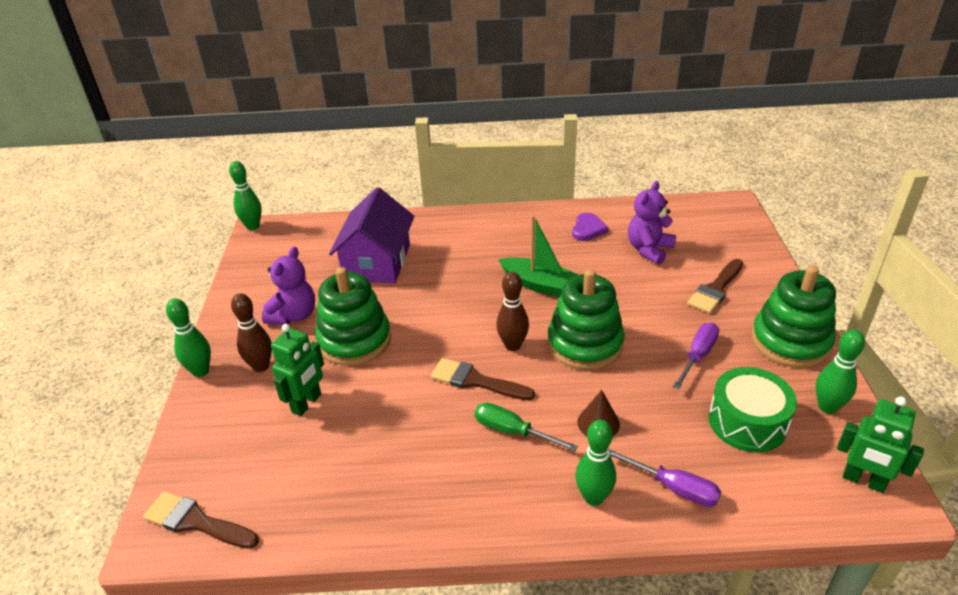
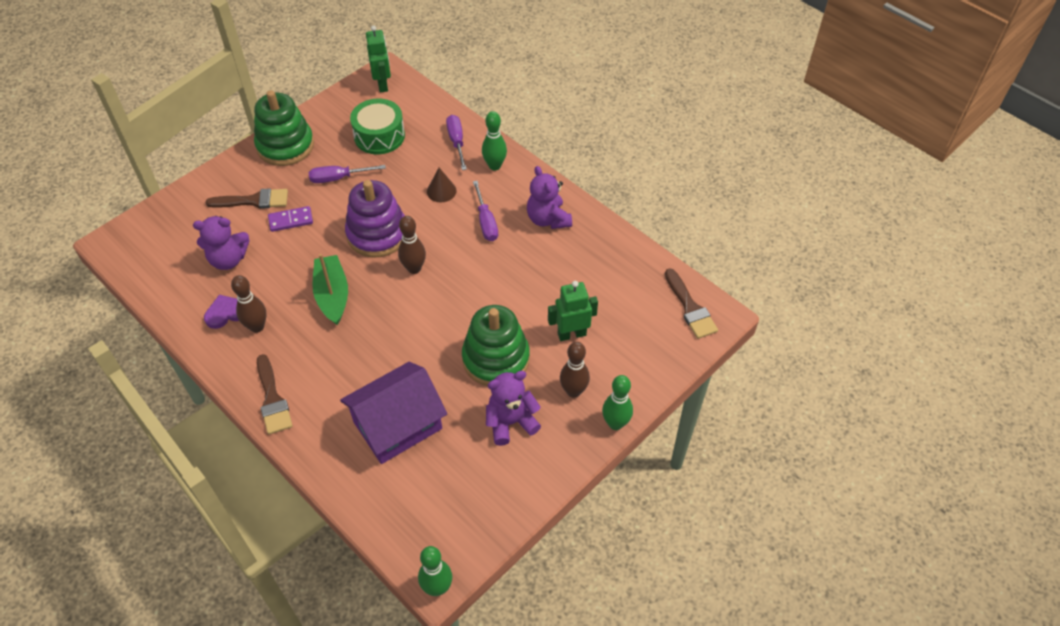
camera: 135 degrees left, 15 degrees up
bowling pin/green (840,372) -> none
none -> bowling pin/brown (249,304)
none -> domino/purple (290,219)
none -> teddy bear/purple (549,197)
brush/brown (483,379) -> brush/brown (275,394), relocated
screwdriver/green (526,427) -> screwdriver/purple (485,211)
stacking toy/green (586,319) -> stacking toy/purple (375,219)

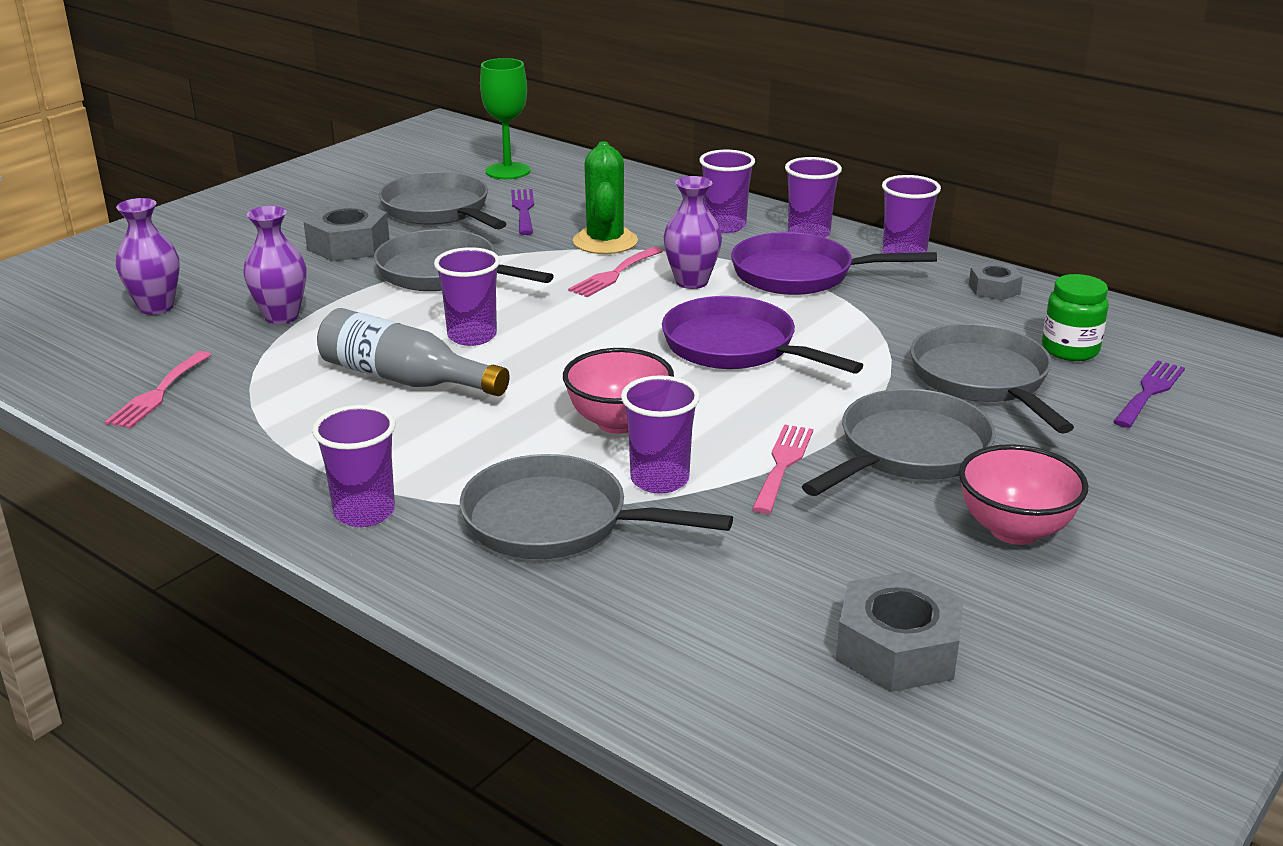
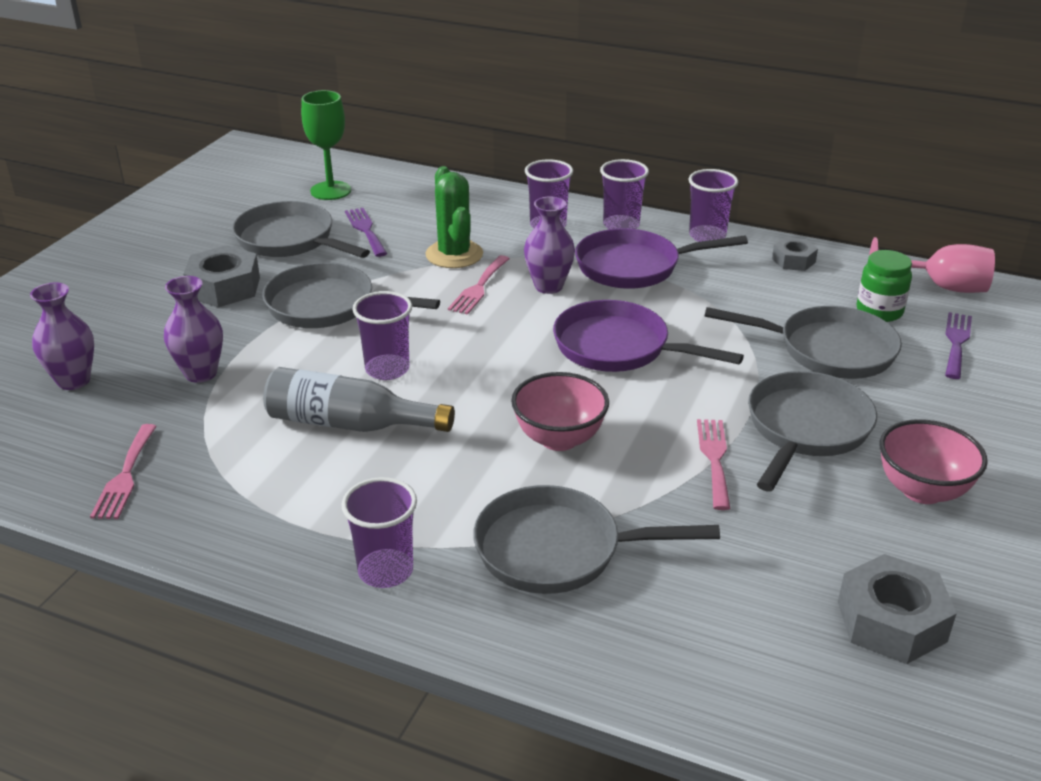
camera: 15 degrees left, 5 degrees up
cup/purple (660,434) -> none
none -> goblet/pink (932,265)
pan/grey (992,379) -> pan/grey (803,342), 135 degrees clockwise

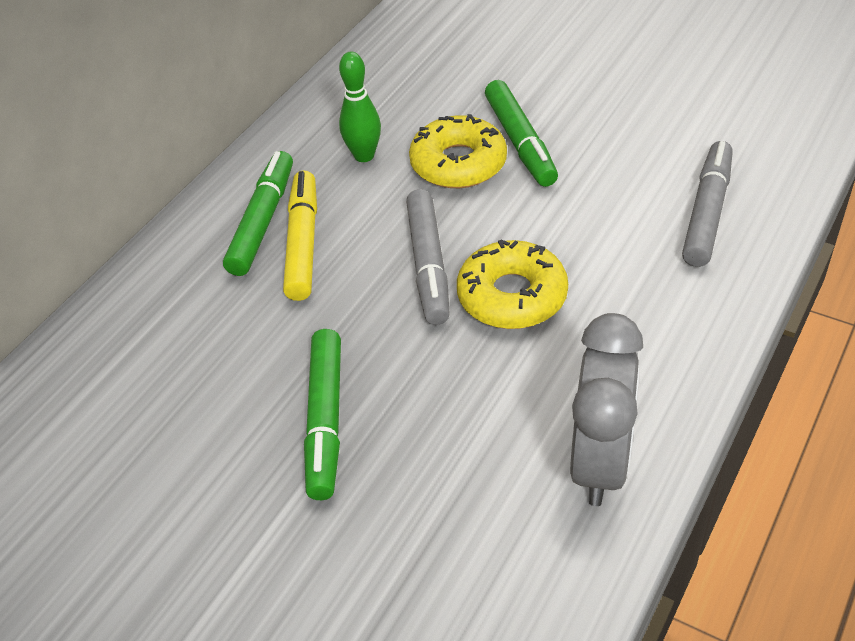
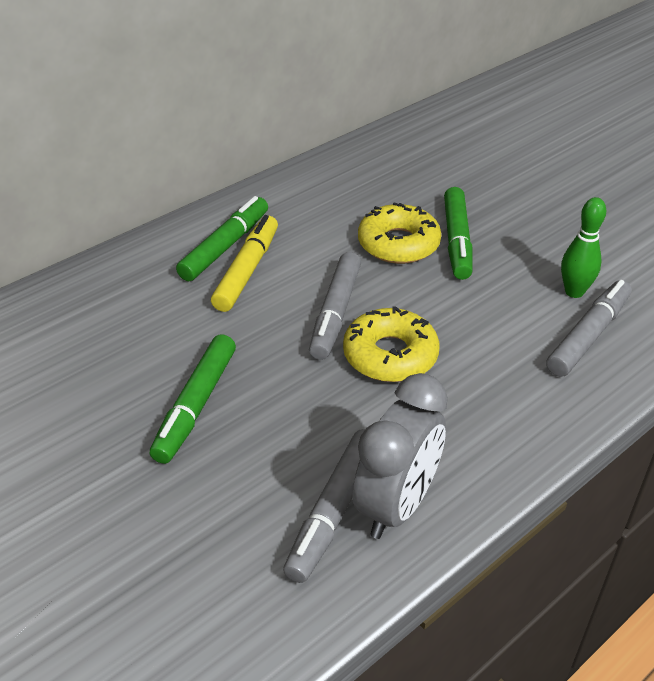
camera: 15 degrees right, 5 degrees down
none -> marker/grey (324,506)
bowling pin/green (360,107) -> bowling pin/green (583,247), relocated

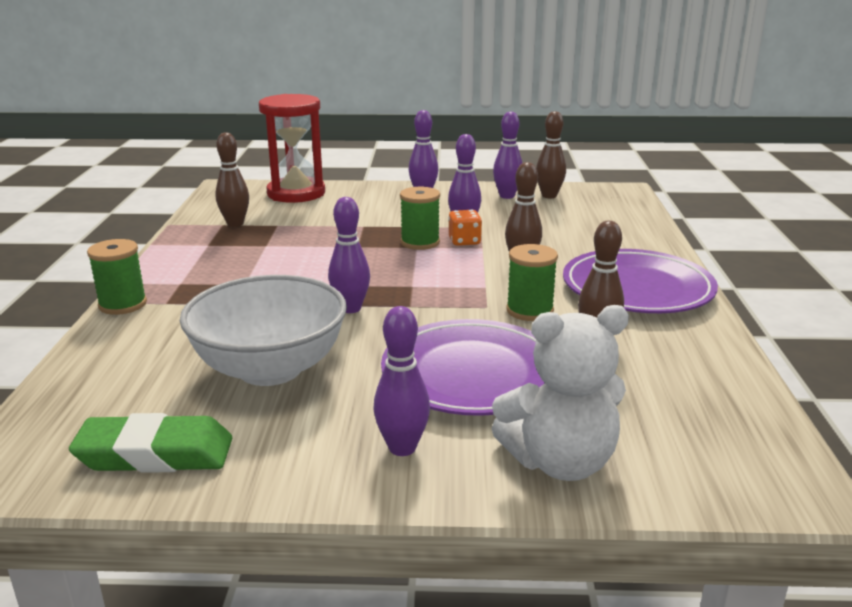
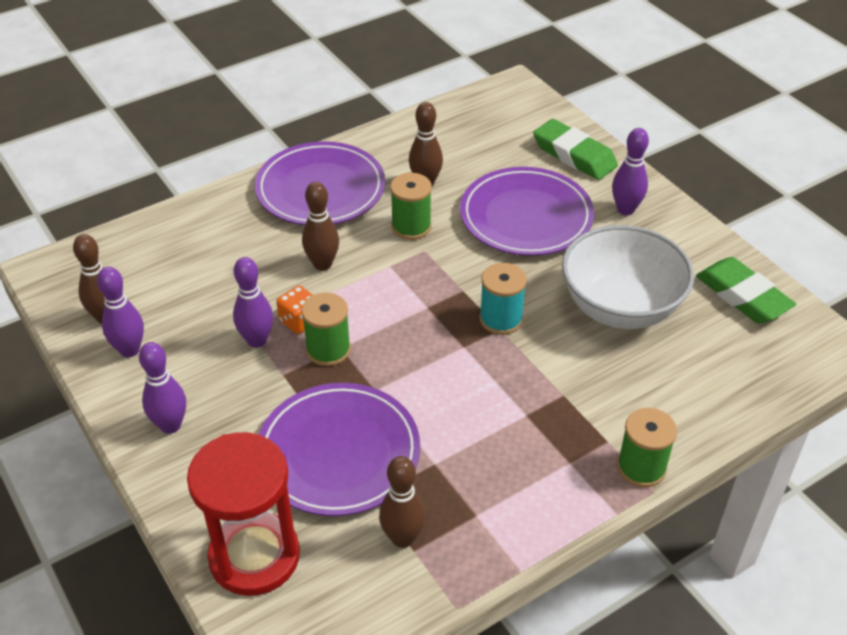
camera: 125 degrees left, 20 degrees up
none -> plate/purple (339,449)
bowling pin/purple (349,255) -> spool/turquoise (503,299)
teddy bear/white (560,393) -> eraser/green (575,149)

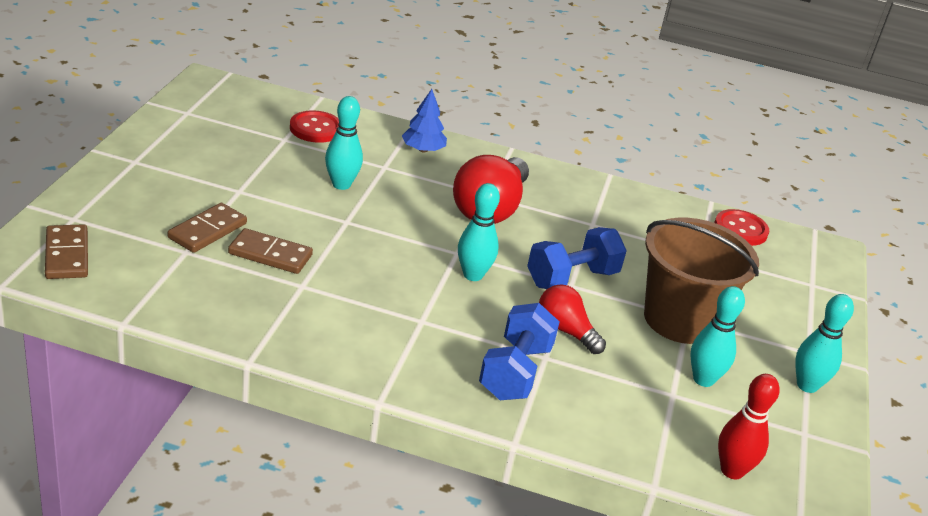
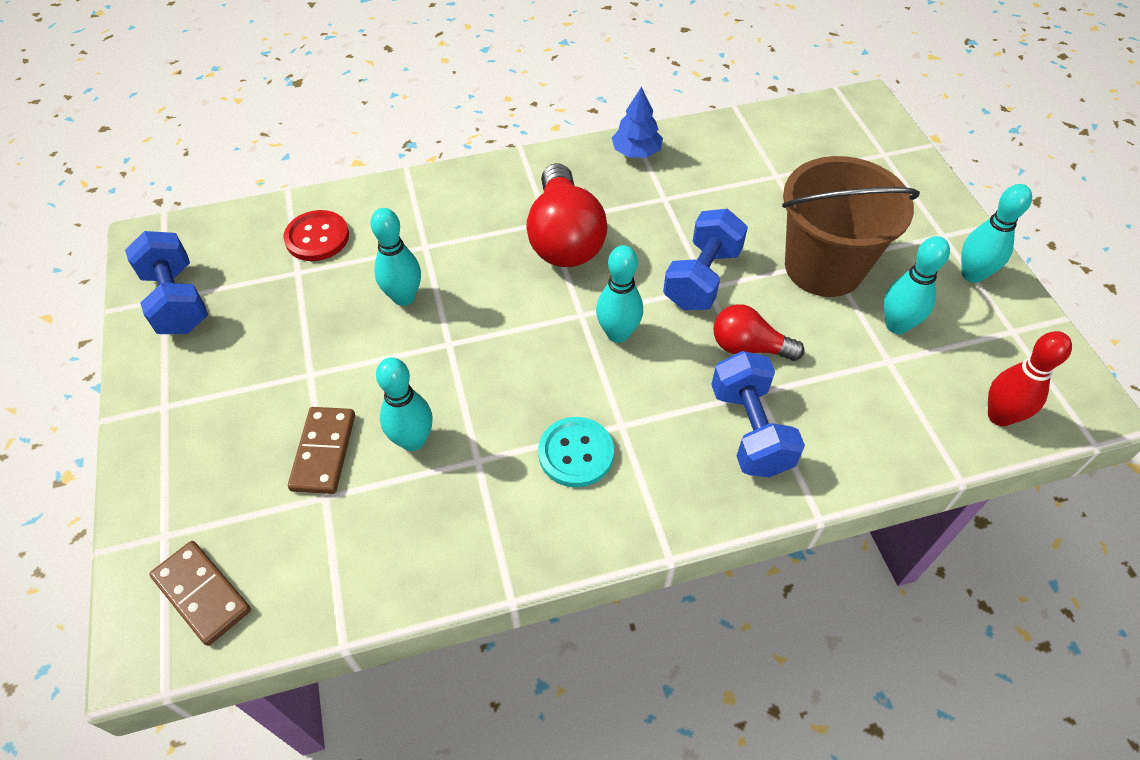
camera: 25 degrees left, 20 degrees up
button/red (741,227) -> none
none -> dumbbell/blue (166,282)
none -> button/turquoise (576,452)
tree/blue (424,120) -> tree/blue (637,122), relocated
domino/brown (270,251) -> bowling pin/turquoise (404,404)

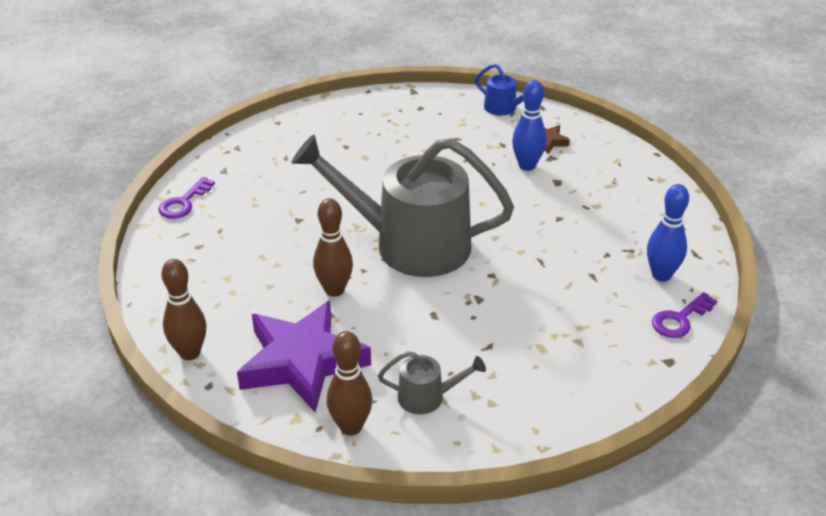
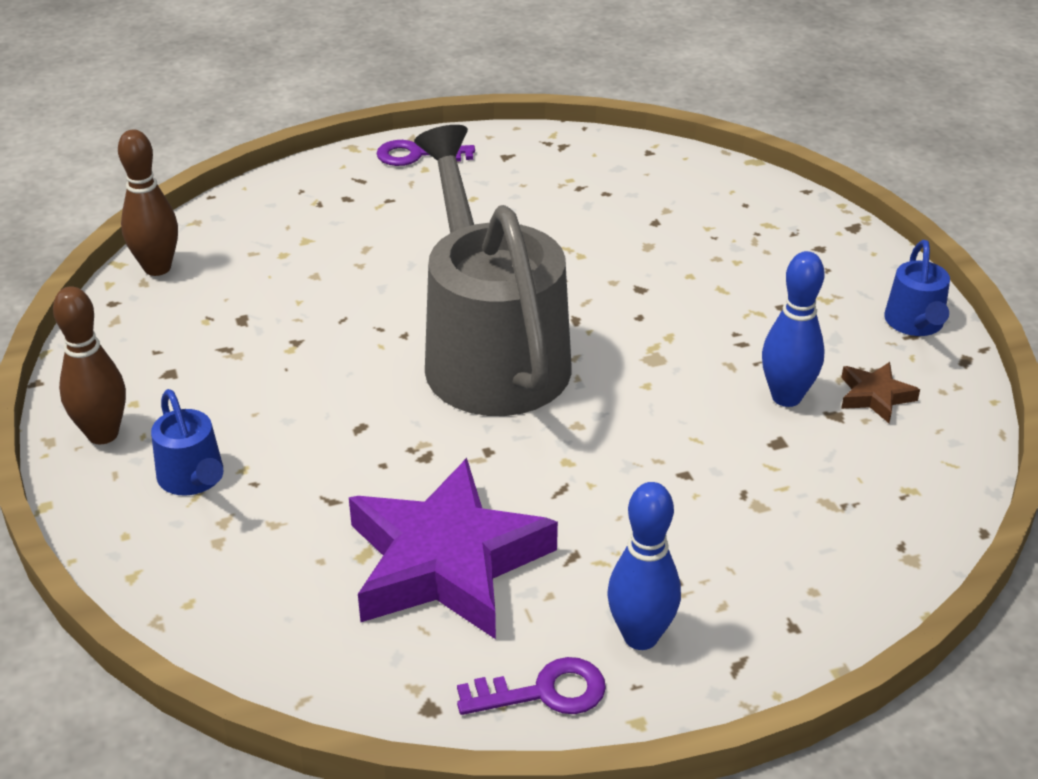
camera: 60 degrees right, 0 degrees up
bowling pin/brown (333,247) -> none
star/purple (304,356) -> star/purple (453,548), relocated
watering can/grey (432,382) -> watering can/blue (187,442)
key/purple (684,315) -> key/purple (531,686), 150 degrees clockwise

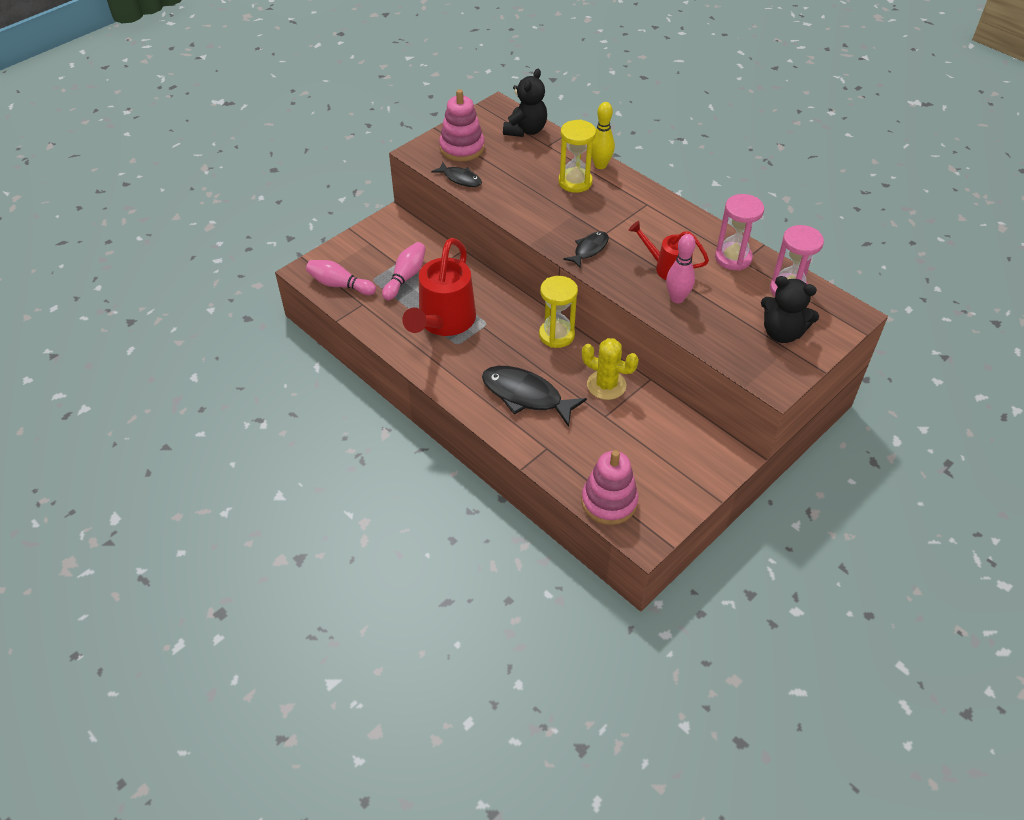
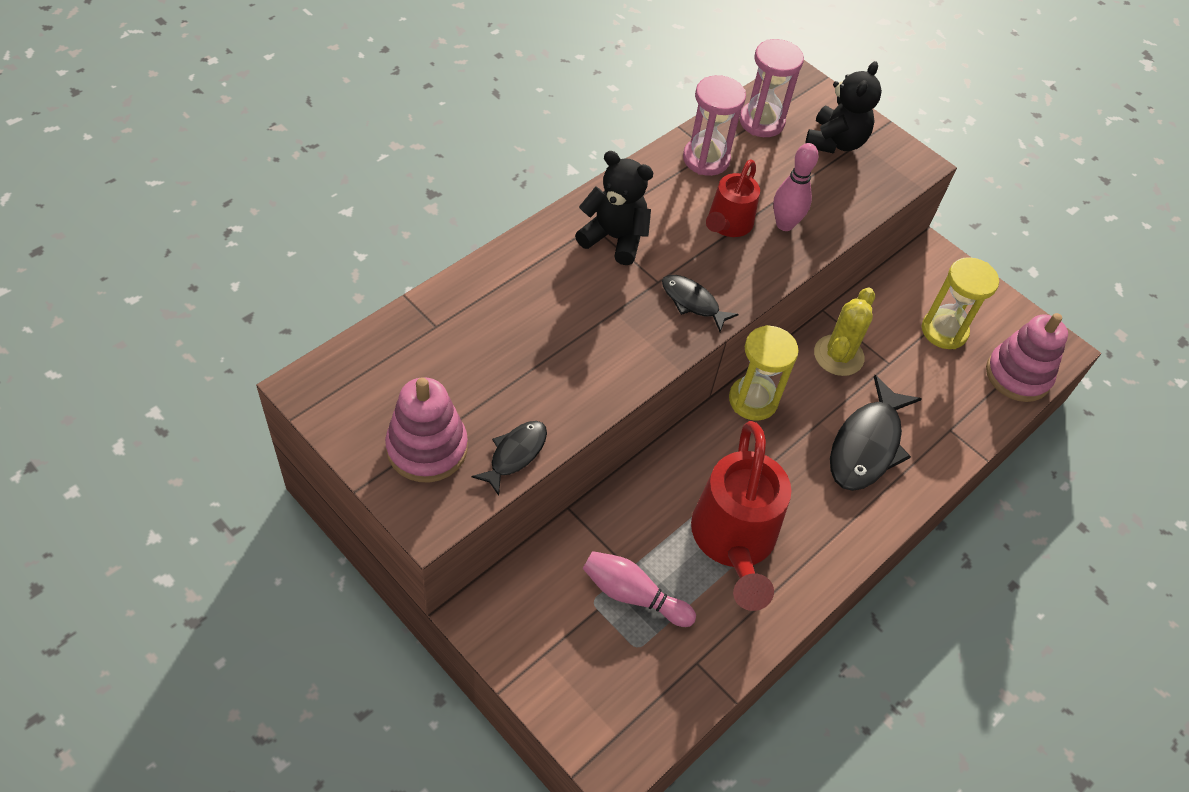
camera: 95 degrees left, 5 degrees up
bowling pin/pink (341,277) -> none
bowling pin/yellow (603,135) -> none
teddy bear/black (525,103) -> teddy bear/black (614,208), relocated
hourglass/yellow (577,156) -> hourglass/yellow (960,303), relocated
watering can/red (439,287) -> watering can/red (741,516), 75 degrees clockwise

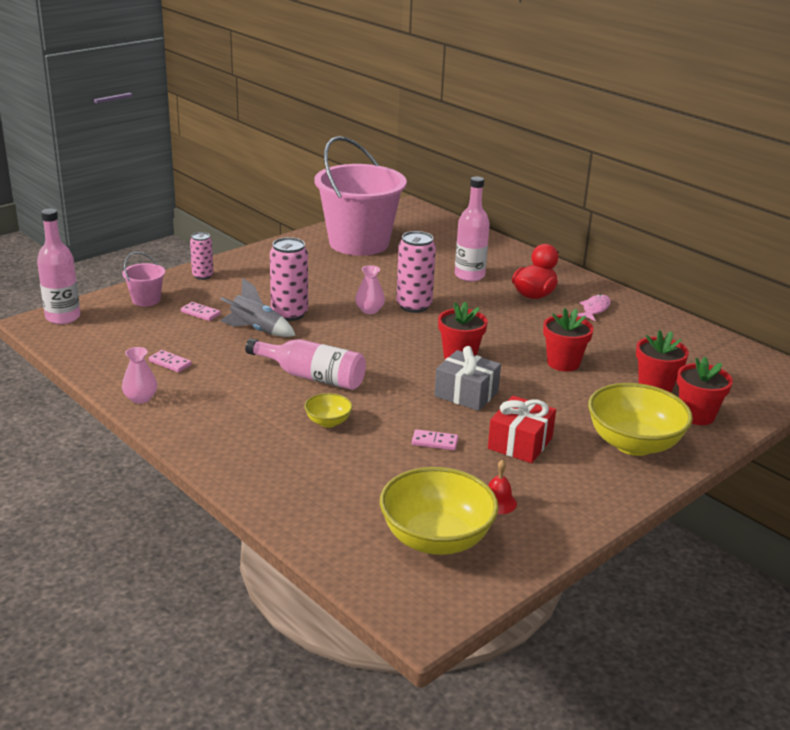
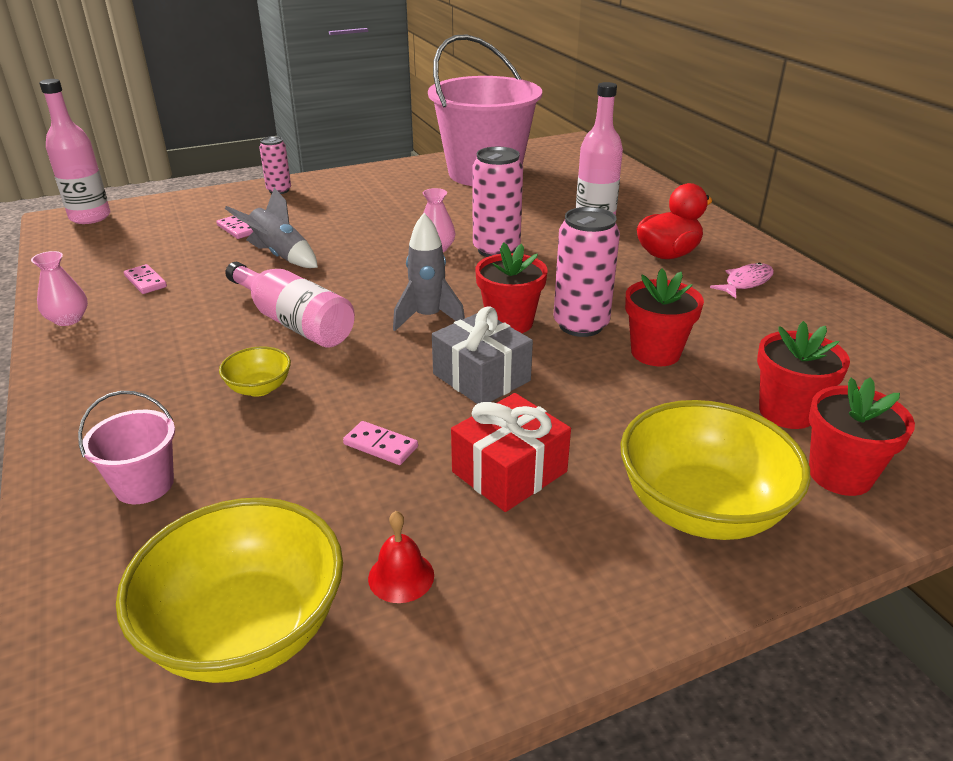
camera: 20 degrees right, 5 degrees up
none -> rocket/grey (429,272)
bucket/pink (143,279) -> bucket/pink (126,447), relocated
can/pink (289,279) -> can/pink (587,272), relocated

